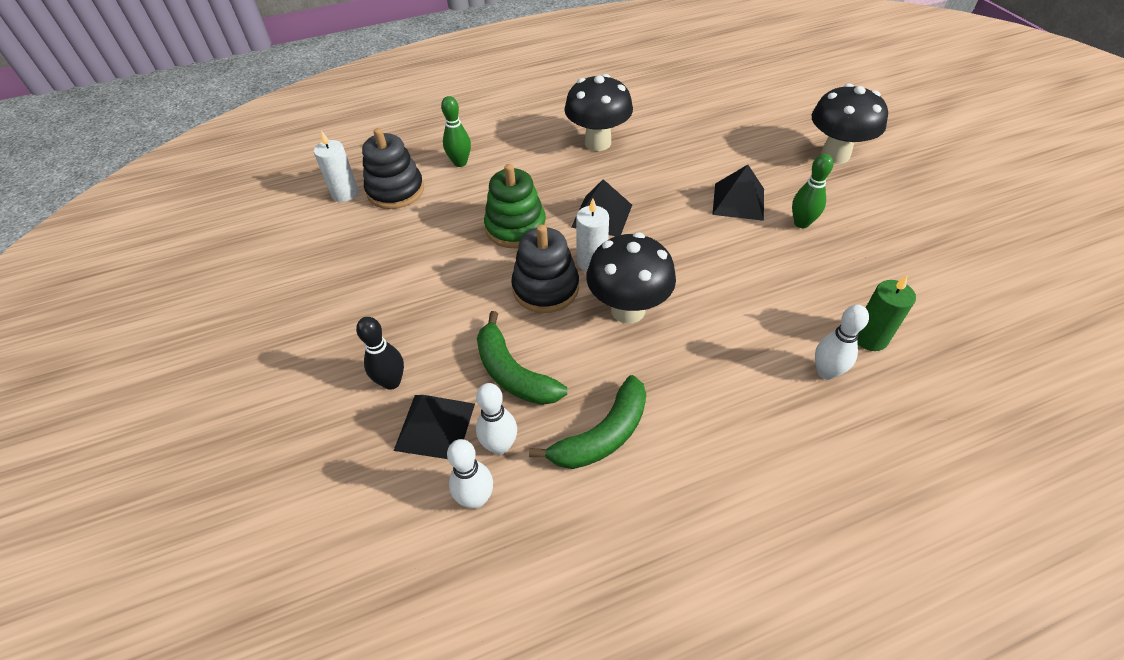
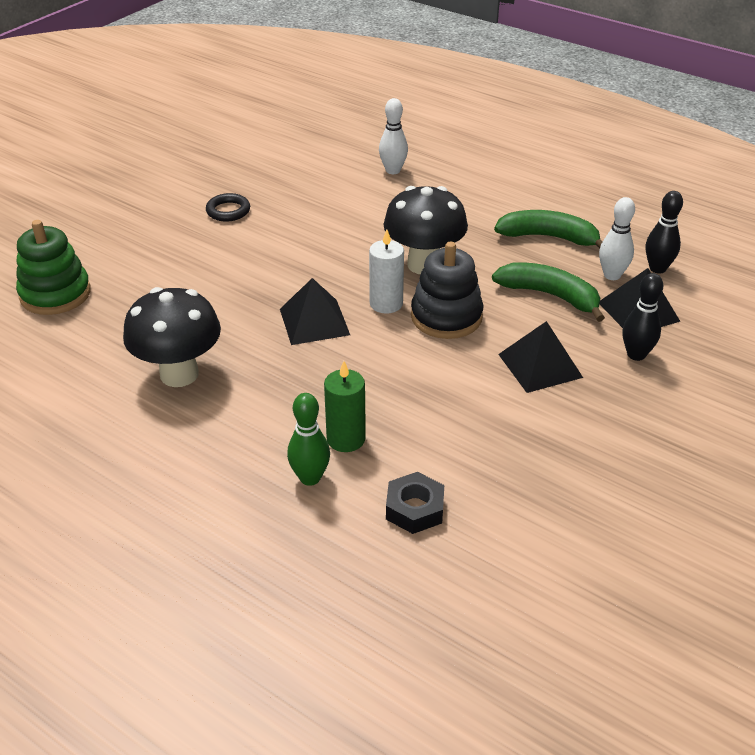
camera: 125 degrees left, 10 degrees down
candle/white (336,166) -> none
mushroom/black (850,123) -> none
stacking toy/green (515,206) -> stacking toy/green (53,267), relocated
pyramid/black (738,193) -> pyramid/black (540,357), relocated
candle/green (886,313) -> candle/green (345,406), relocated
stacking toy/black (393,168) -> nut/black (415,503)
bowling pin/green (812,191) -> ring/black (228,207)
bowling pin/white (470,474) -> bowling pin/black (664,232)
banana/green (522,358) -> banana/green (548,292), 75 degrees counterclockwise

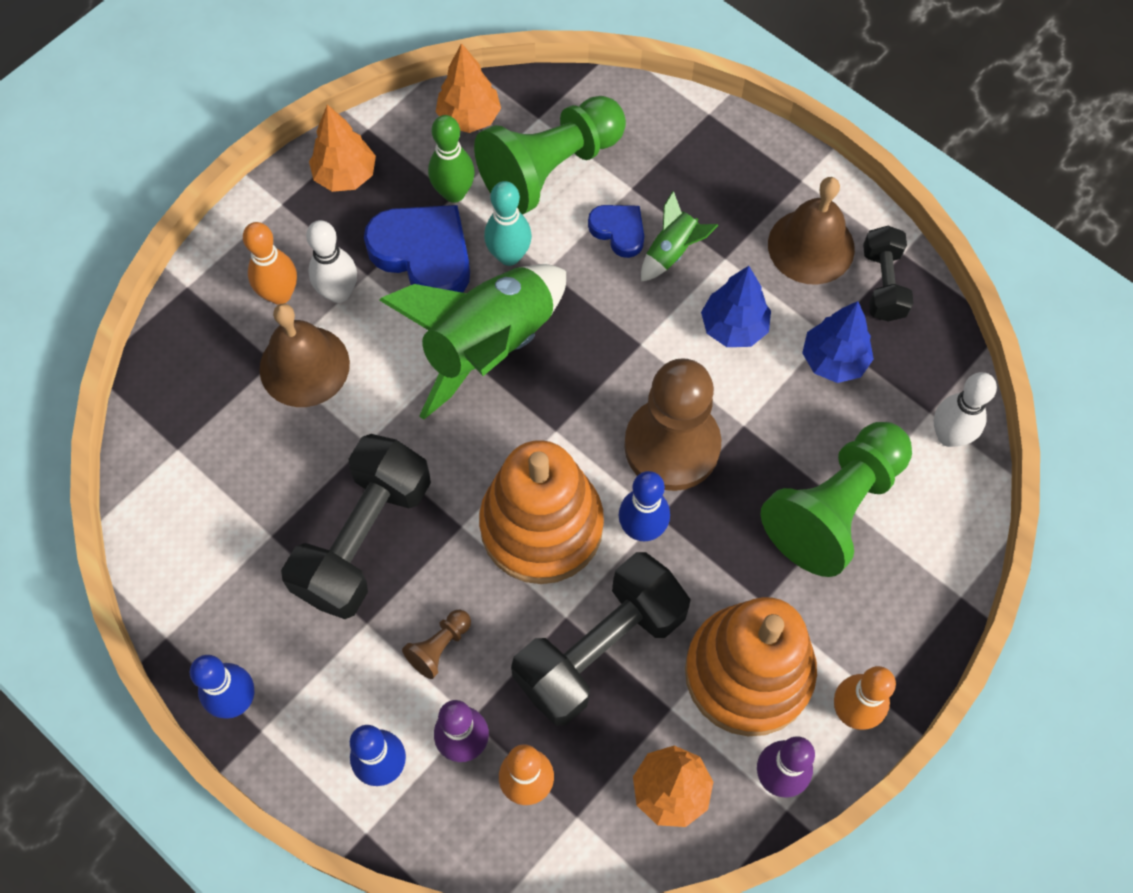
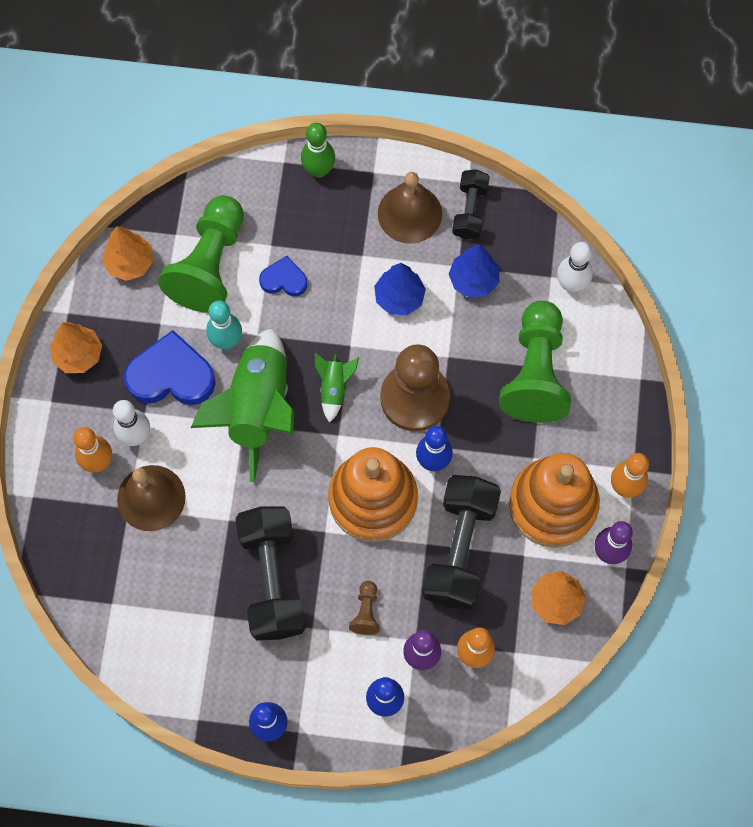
camera: 35 degrees left, 5 degrees up
bowling pin/green (451,159) -> bowling pin/green (318,150), relocated
rocket/green (680,236) -> rocket/green (337,388), relocated
dumbbell/black (888,273) -> dumbbell/black (471,204), 45 degrees clockwise

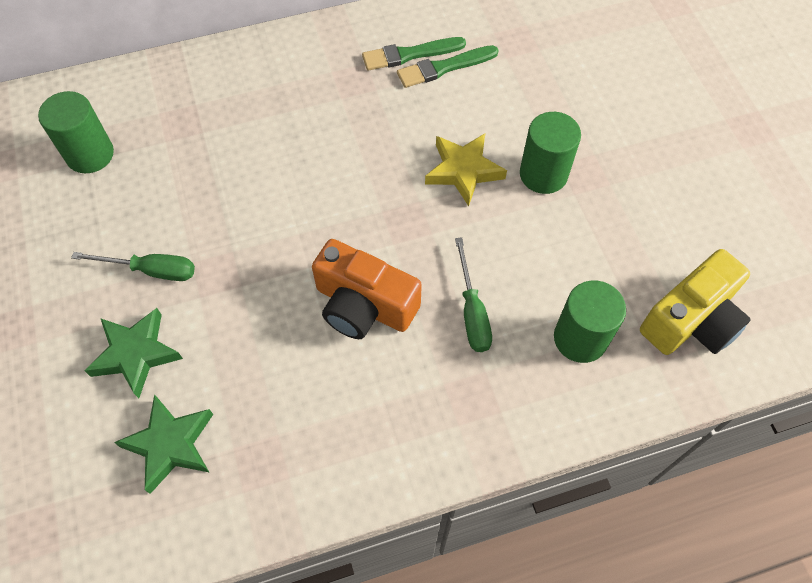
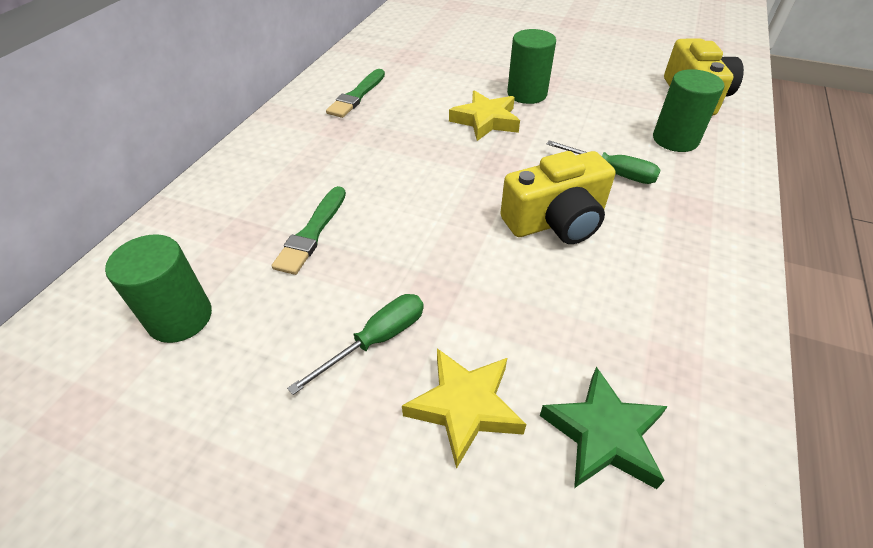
camera: 50 degrees left, 15 degrees down
brush/green (447,66) -> brush/green (309,230), relocated
star/green (133,353) -> star/yellow (464,408)
camera/orange (367,289) -> camera/yellow (557,197)

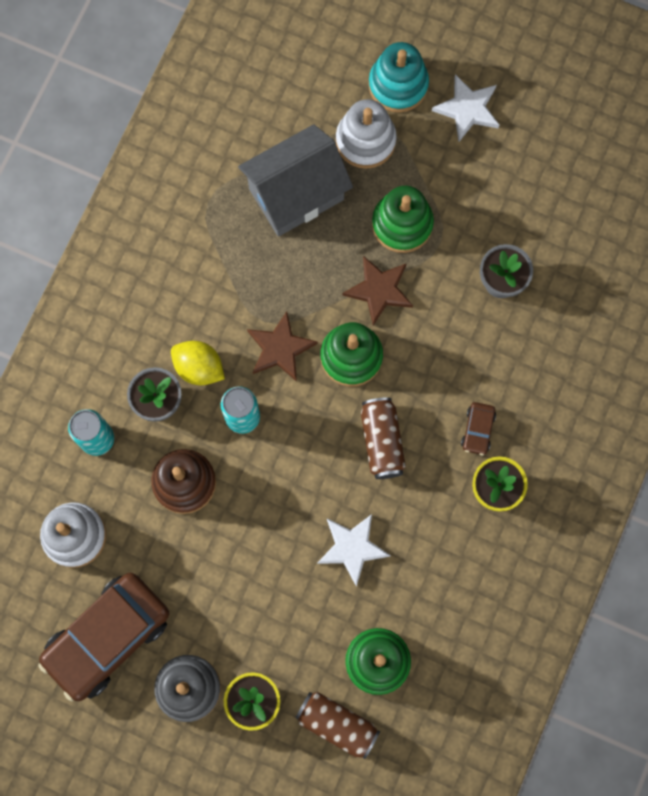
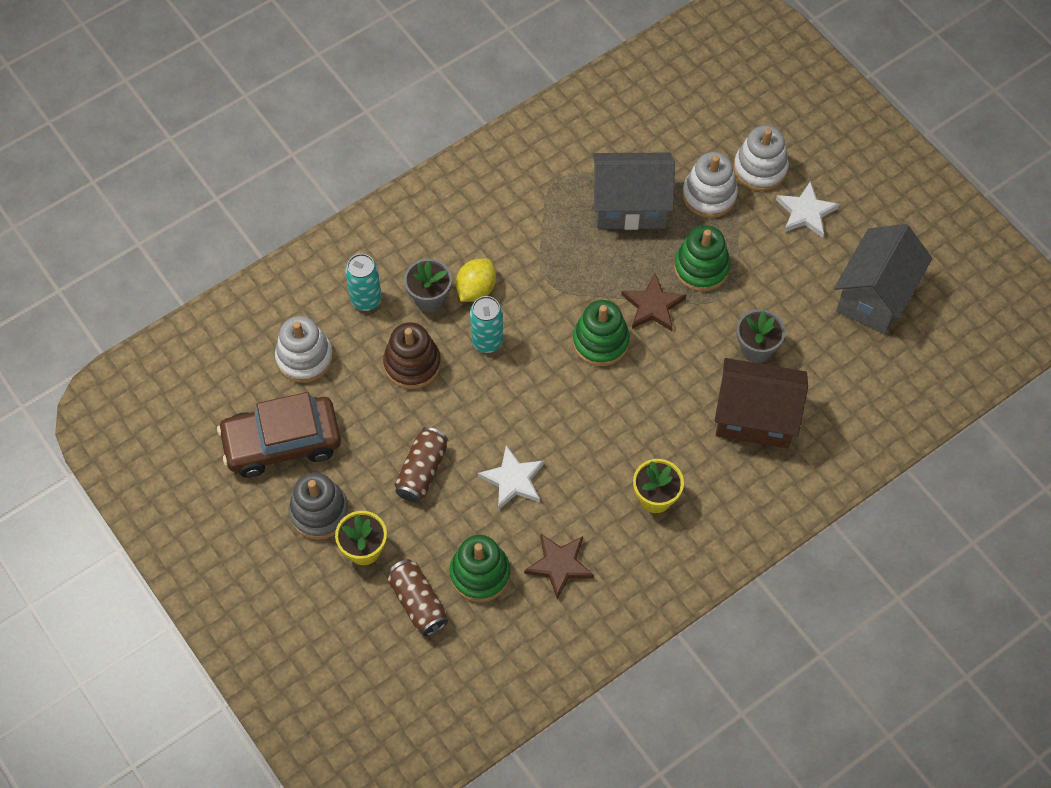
camera: 30 degrees right, 15 degrees down
car/brown (478,428) -> none
none -> house/brown (761,403)
none -> house/grey (883,279)
star/brown (282,346) -> star/brown (559,566), relocated
can/brown (383,438) -> can/brown (421,464), relocated
stacking toy/turquoise (399,77) -> stacking toy/white (761,158)
lemon/yellow (198,363) -> lemon/yellow (476,280), 60 degrees clockwise

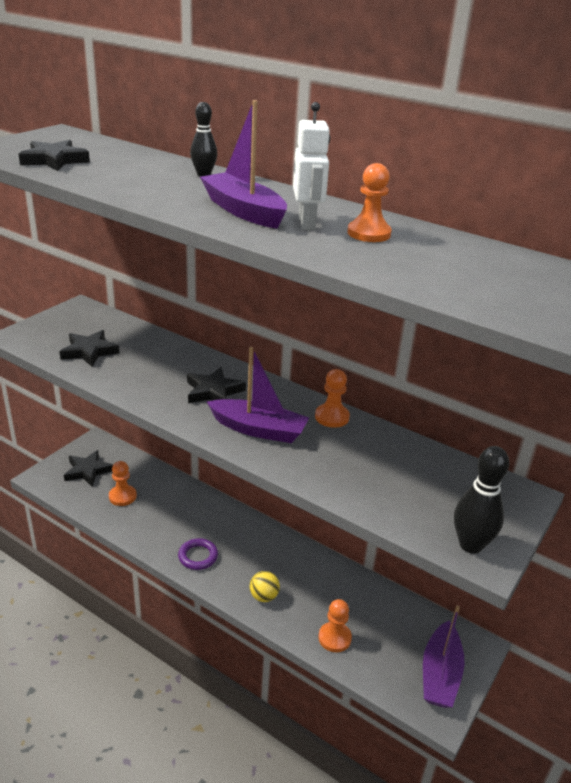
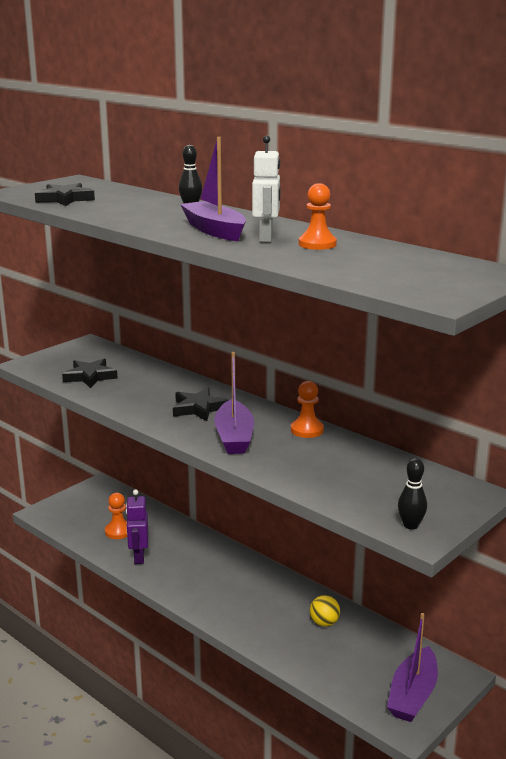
camera: 10 degrees right, 10 degrees down
star/black (88,468) -> none
ring/purple (198,554) -> none
pawn/orange (335,625) -> none
none -> robot/purple (137,526)
ball/yellow (265,586) -> ball/yellow (325,611), relocated
boat/purple (258,395) -> boat/purple (234,403), 60 degrees clockwise
bowling pin/black (481,500) -> bowling pin/black (412,494), x0.65

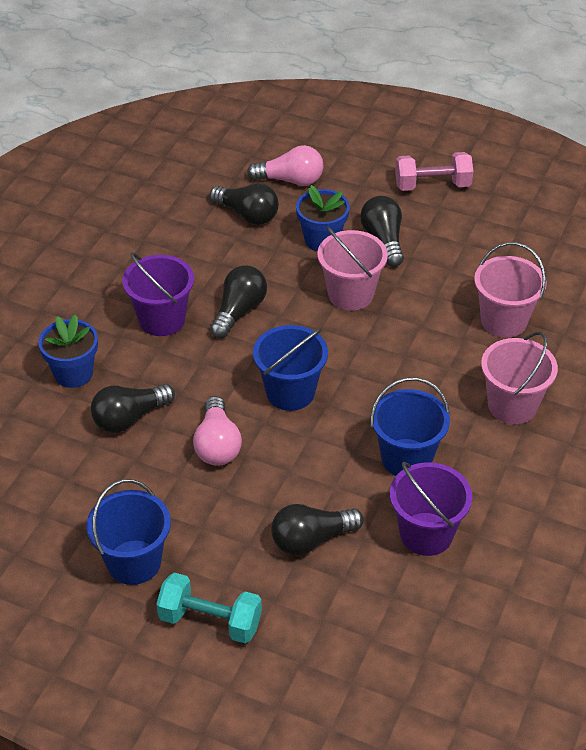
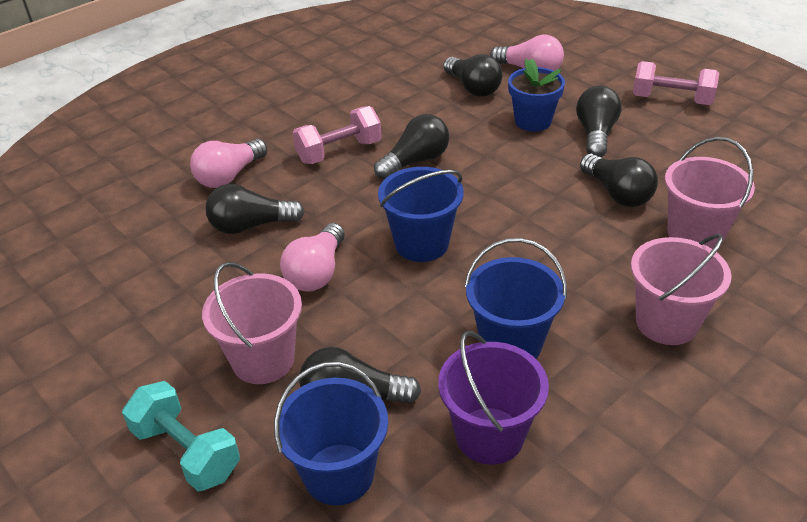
camera: 25 degrees right, 5 degrees down
none -> light bulb/black (619,180)
bucket/blue (128,532) -> bucket/blue (331,433), relocated
bucket/pink (352,268) -> bucket/pink (252,323), relocated
flower pot/blue (68,351) -> light bulb/pink (228,163)
bucket/purple (158,294) -> dumbbell/pink (337,135)

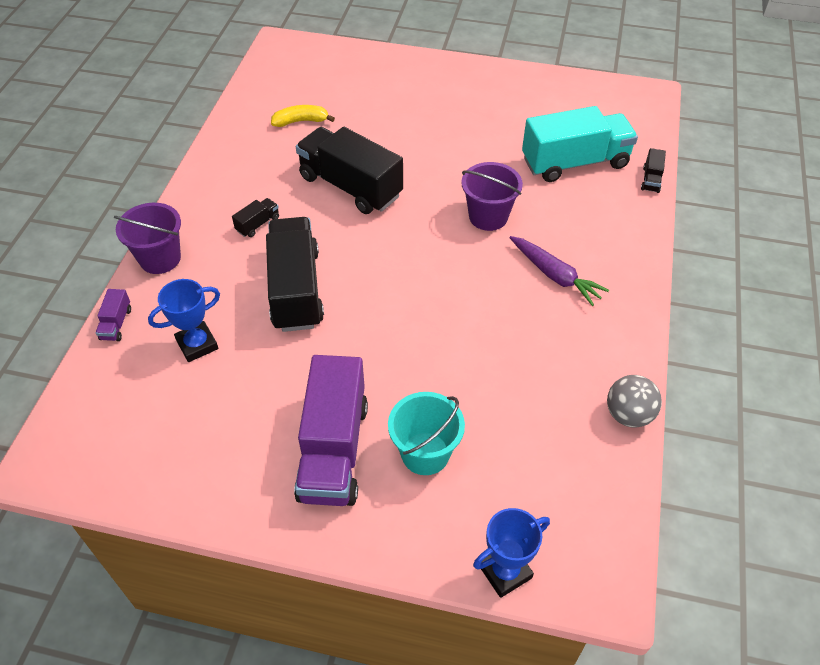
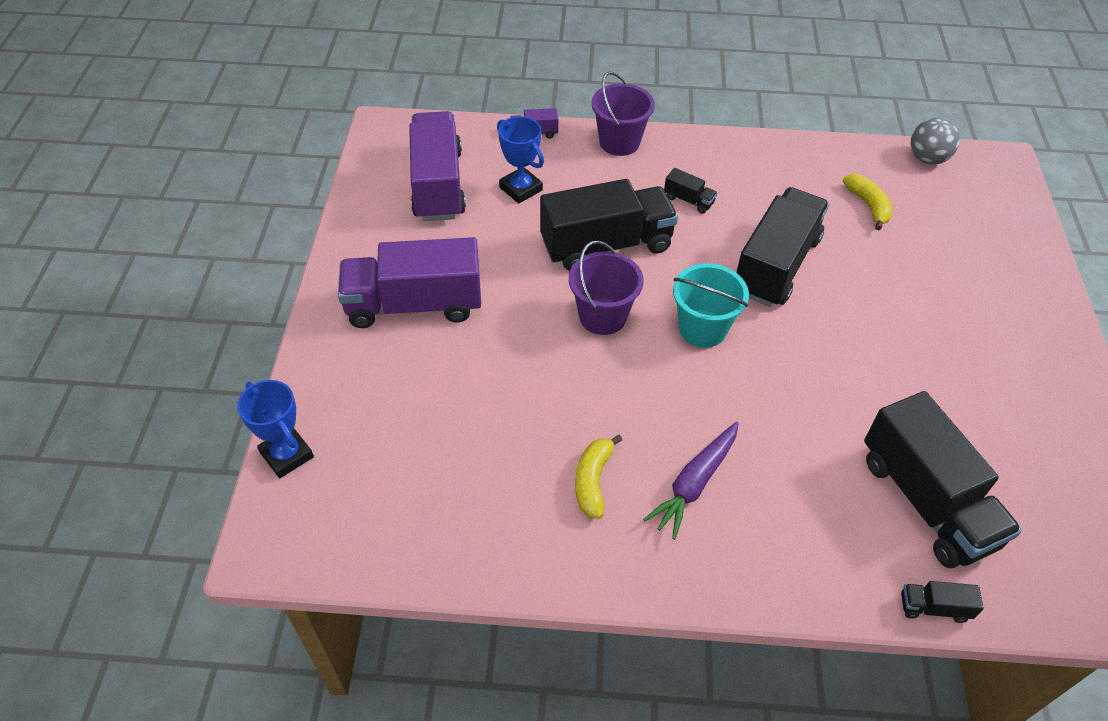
camera: 80 degrees right, 0 degrees up
none -> truck/purple (437,166)
none -> banana/yellow (598,477)
bucket/turquoise (426,433) -> bucket/turquoise (711,305), relocated
bucket/purple (492,196) -> bucket/purple (606,287), relocated
ball/grey (634,401) -> ball/grey (935,141), relocated
truck/turquoise (580,144) -> truck/black (943,479)

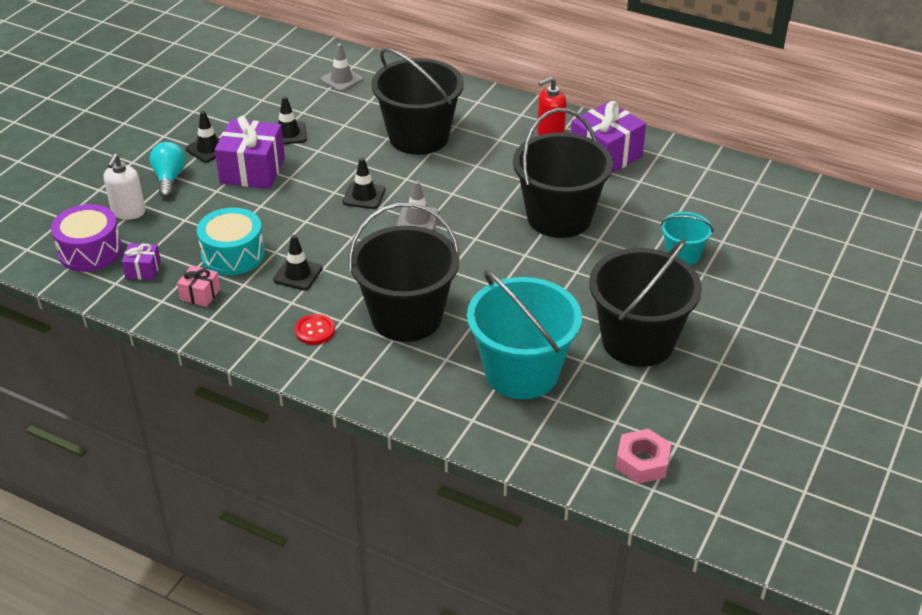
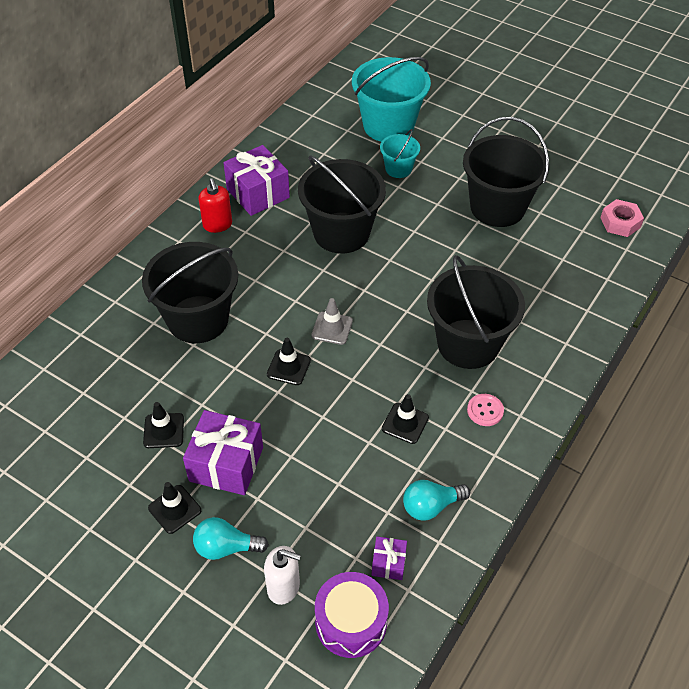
camera: 85 degrees left, 10 degrees up
drum/turquoise (231,241) -> none
traffic cone/grey (341,67) -> none
bucket/turquoise (524,334) -> bucket/turquoise (391,99), relocated
gift/pink (199,286) -> light bulb/turquoise (436,500)
button/red (315,329) -> button/pink (485,410)

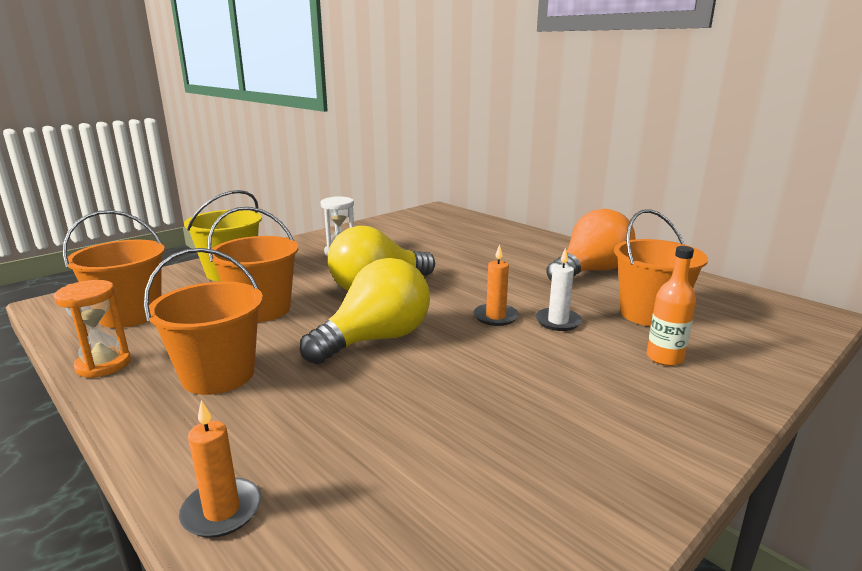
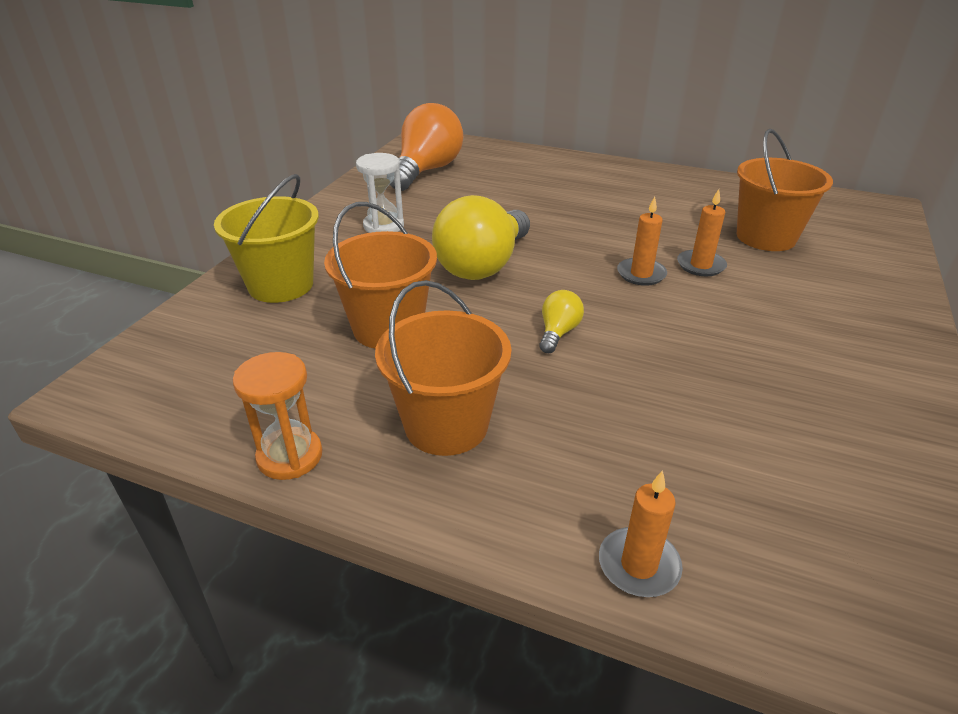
camera: 25 degrees left, 15 degrees up
bucket/orange (114,269) -> none
bottle/orange (671,306) -> none
light bulb/orange (591,245) -> light bulb/orange (426,147), relocated
candle/white (558,289) -> candle/orange (702,232)
light bulb/yellow (365,311) -> light bulb/yellow (561,321), x0.45

